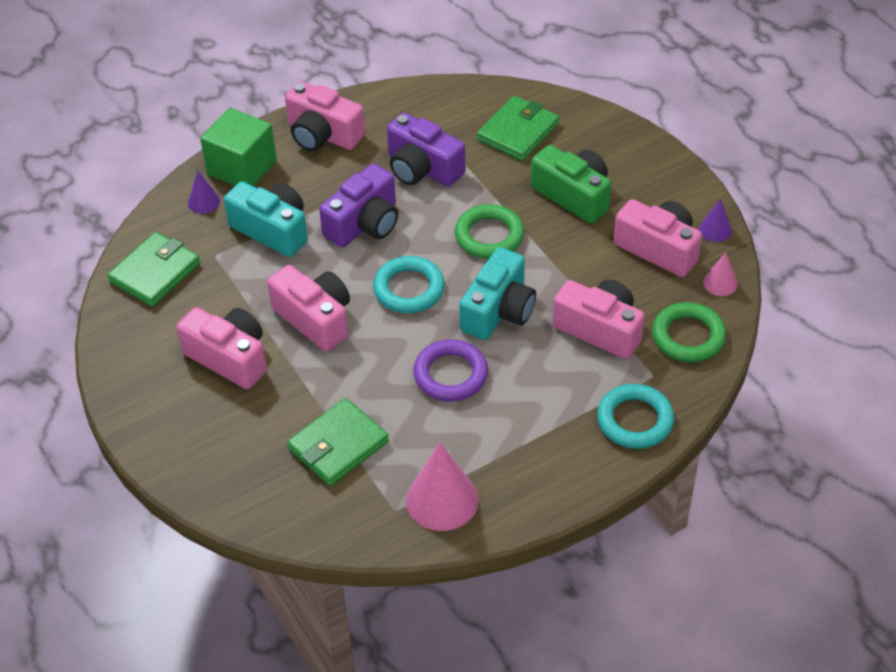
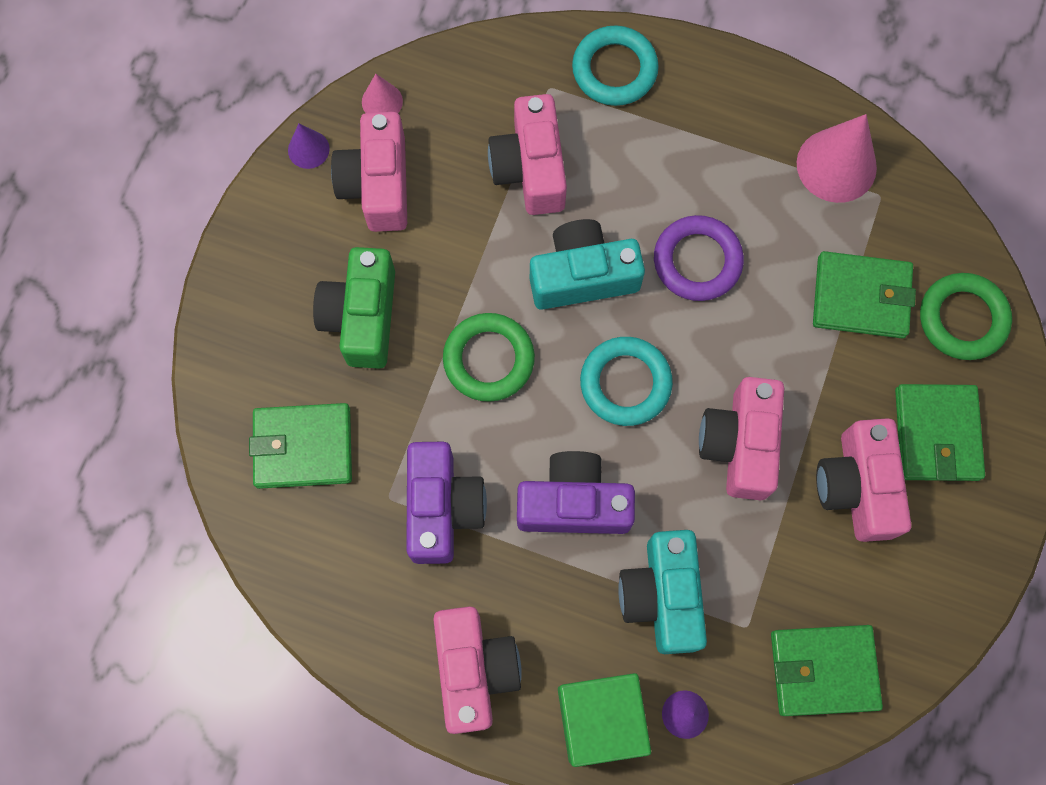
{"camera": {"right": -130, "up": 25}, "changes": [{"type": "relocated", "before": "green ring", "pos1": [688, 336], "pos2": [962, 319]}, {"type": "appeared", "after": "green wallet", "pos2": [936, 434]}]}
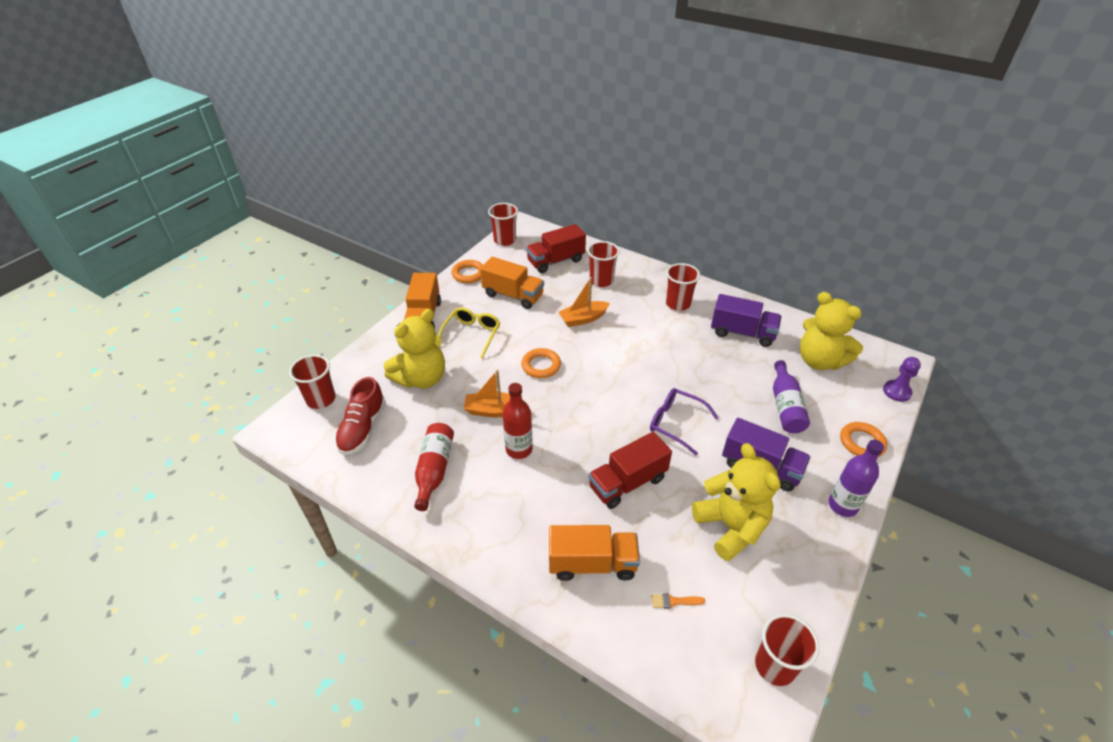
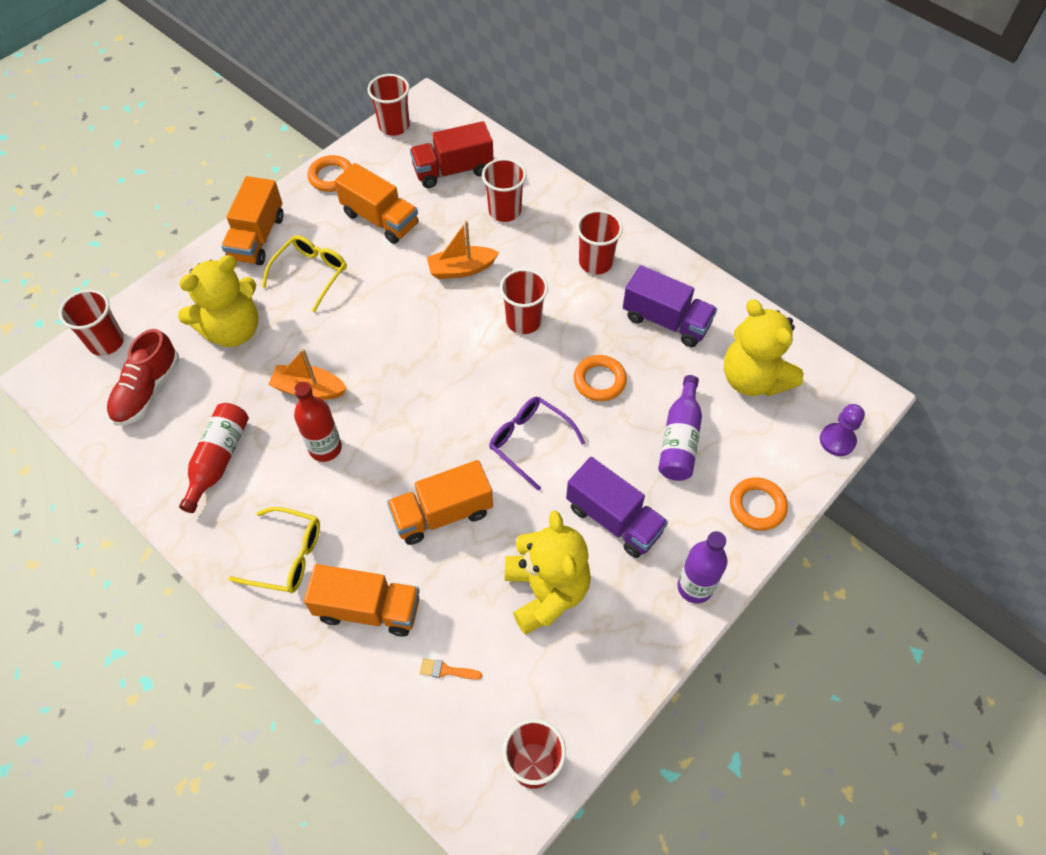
{"camera": {"right": 10, "up": 15}, "changes": [{"type": "relocated", "before": "orange ring", "pos1": [541, 366], "pos2": [599, 380]}, {"type": "colour", "before": "red truck", "after": "orange truck", "pos1": [627, 482], "pos2": [442, 513]}, {"type": "appeared", "after": "red cup", "pos2": [523, 321]}, {"type": "appeared", "after": "yellow glasses", "pos2": [286, 556]}]}
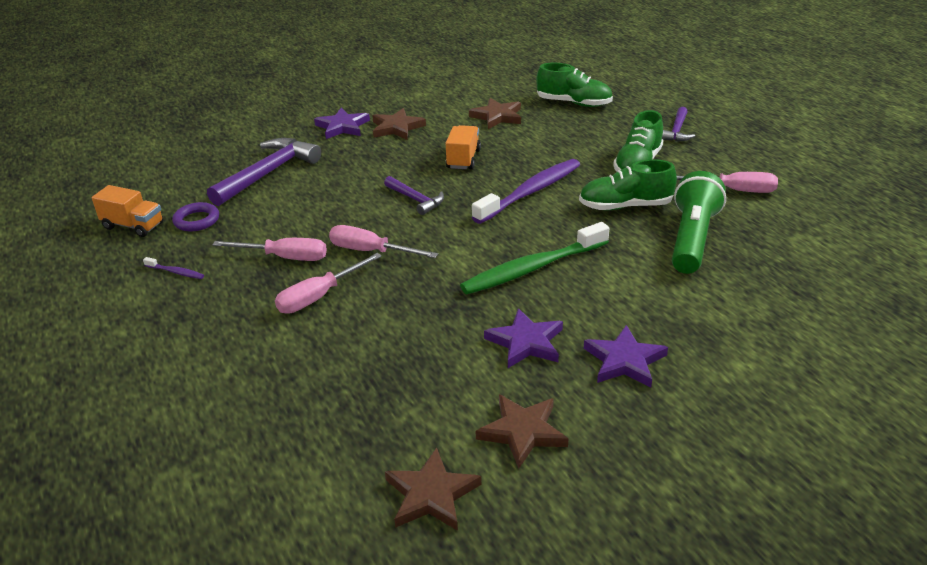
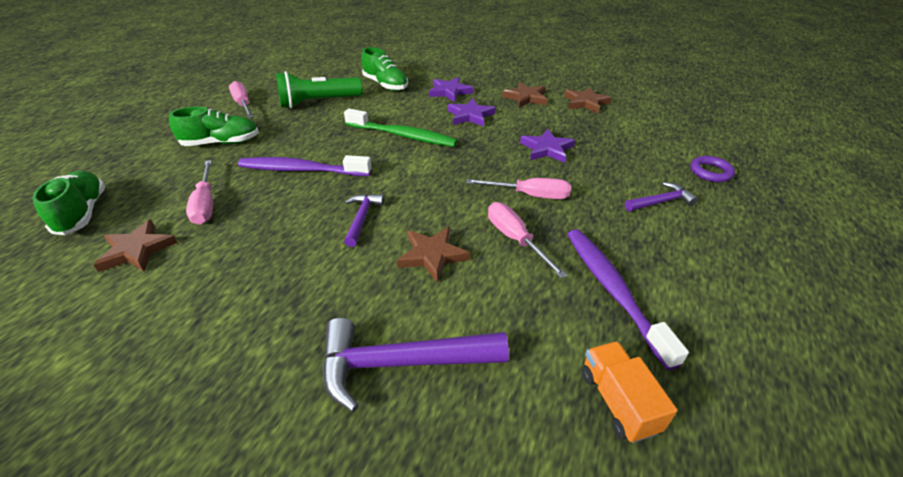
{"camera": {"right": -130, "up": 5}, "changes": [{"type": "relocated", "before": "purple hammer", "pos1": [676, 131], "pos2": [661, 202]}, {"type": "relocated", "before": "purple star", "pos1": [342, 127], "pos2": [547, 149]}, {"type": "relocated", "before": "brown star", "pos1": [397, 127], "pos2": [432, 255]}, {"type": "missing", "before": "orange truck", "pos1": [463, 159]}, {"type": "relocated", "before": "green shoe", "pos1": [625, 206], "pos2": [385, 85]}, {"type": "relocated", "before": "purple ring", "pos1": [197, 220], "pos2": [710, 172]}, {"type": "relocated", "before": "pink screwdriver", "pos1": [371, 251], "pos2": [206, 204]}, {"type": "size", "before": "purple toothbrush", "pos1": [176, 272], "pos2": [613, 290], "scale": 2.41}]}
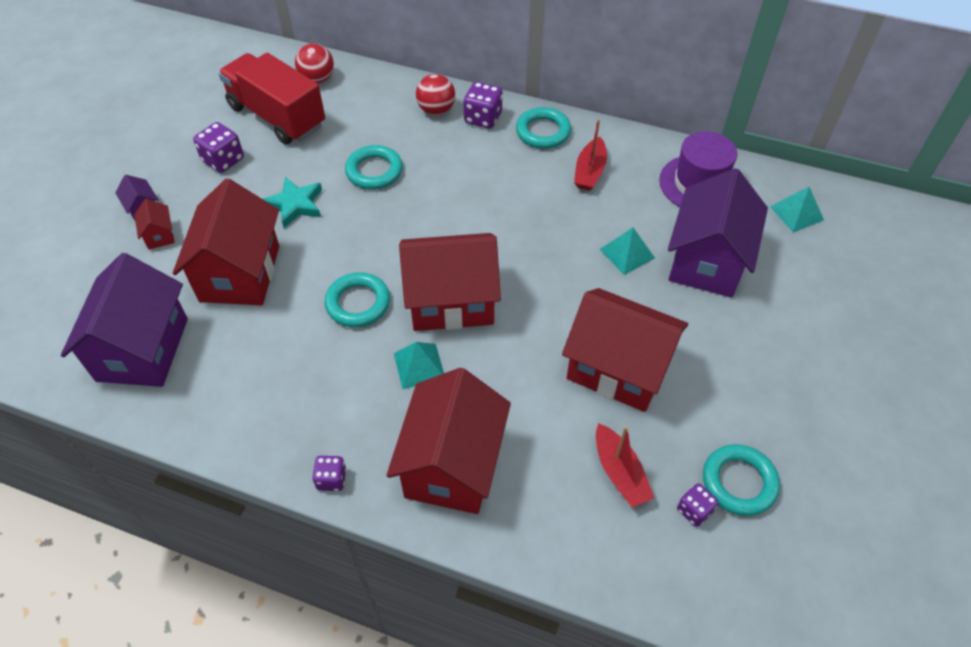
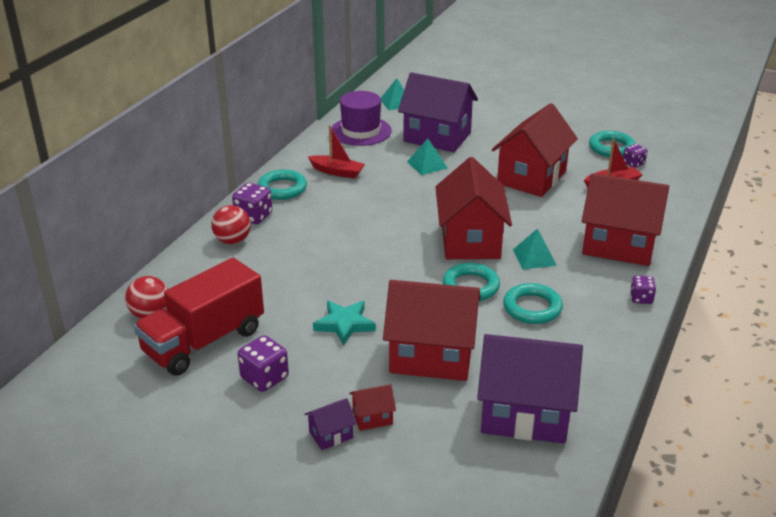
{"camera": {"right": -85, "up": -20}, "changes": [{"type": "relocated", "before": "turquoise ring", "pos1": [374, 171], "pos2": [532, 308]}]}
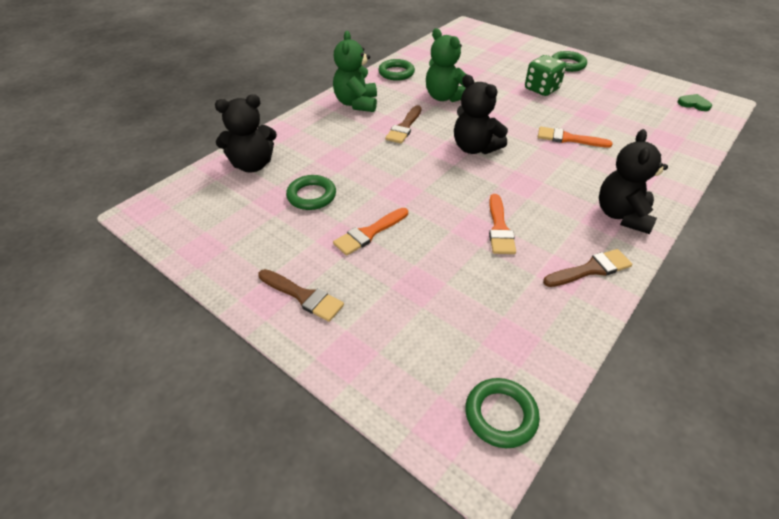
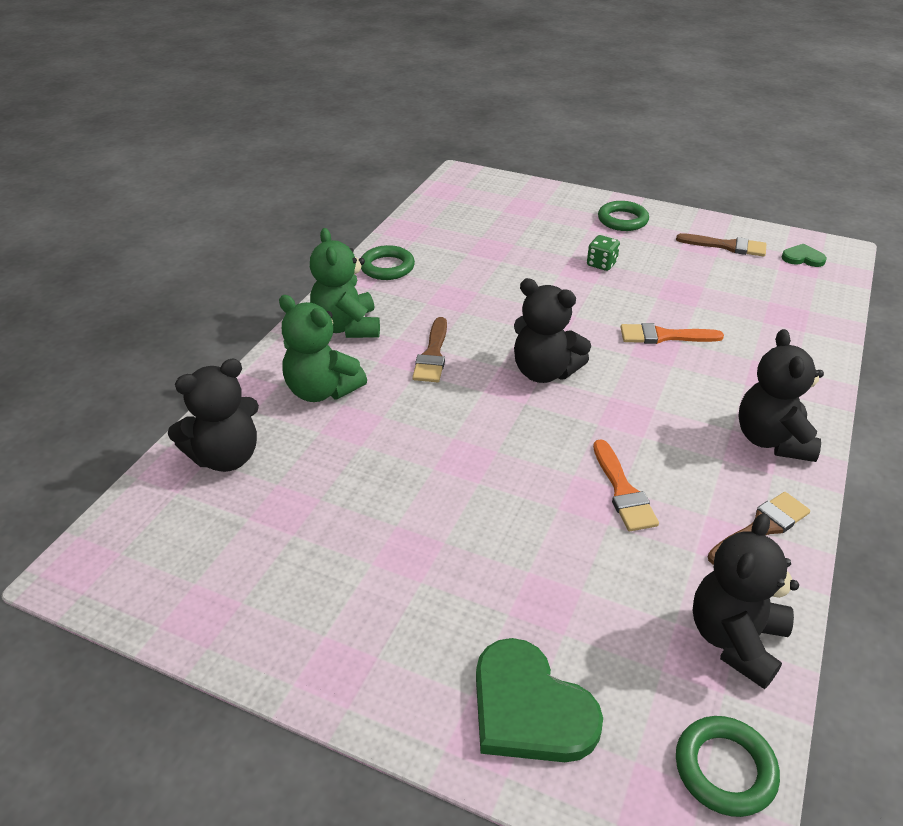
{"camera": {"right": -15, "up": -5}, "changes": [{"type": "relocated", "before": "green teddy bear", "pos1": [445, 97], "pos2": [322, 390]}, {"type": "size", "before": "green dice", "pos1": [541, 89], "pos2": [601, 264], "scale": 0.63}, {"type": "missing", "before": "green ring", "pos1": [311, 196]}, {"type": "missing", "before": "orange brush", "pos1": [369, 233]}, {"type": "relocated", "before": "brown brush", "pos1": [303, 296], "pos2": [727, 246]}, {"type": "appeared", "after": "black teddy bear", "pos2": [735, 639]}, {"type": "appeared", "after": "green heart", "pos2": [529, 708]}]}
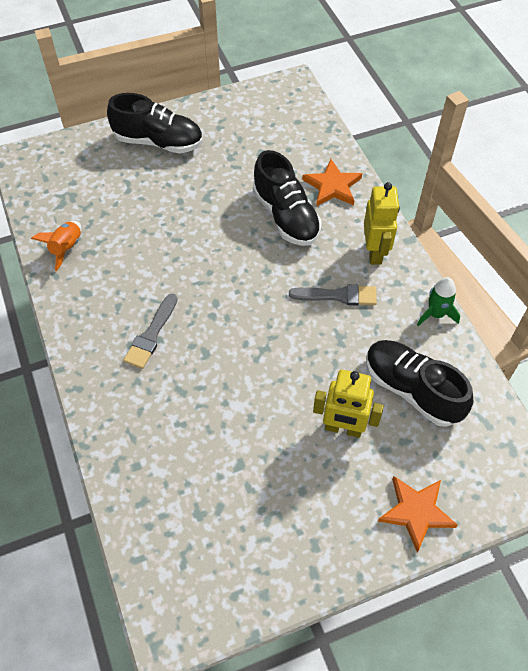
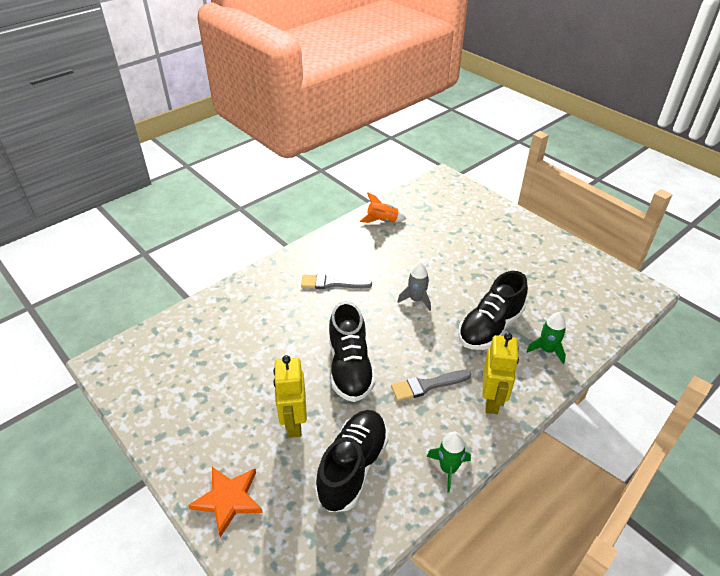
{"camera": {"right": 70, "up": -15}, "changes": [{"type": "relocated", "before": "black shoe", "pos1": [158, 142], "pos2": [350, 367]}, {"type": "exchanged", "before": "orange star", "after": "green rocket", "pos1": [332, 186], "pos2": [547, 350]}, {"type": "spun", "before": "yellow robot", "pos1": [375, 252], "pos2": [492, 401], "turn": -60}, {"type": "spun", "before": "grey brush", "pos1": [338, 296], "pos2": [427, 385], "turn": 90}, {"type": "appeared", "after": "grey rocket", "pos2": [416, 300]}]}
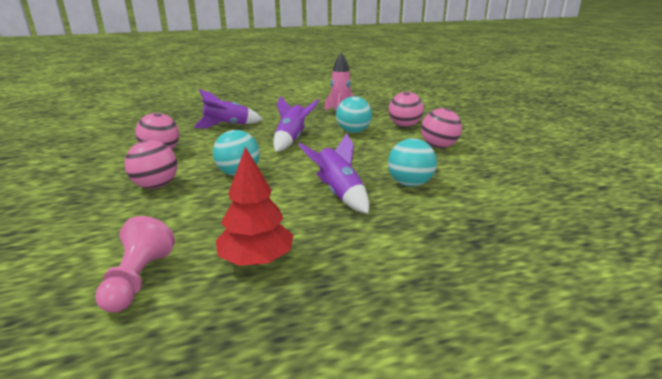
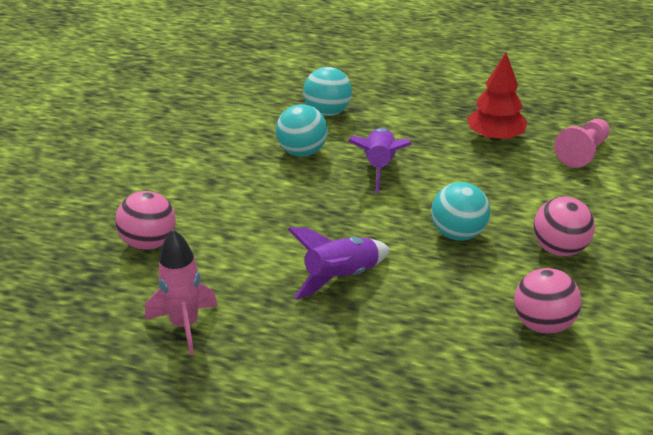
{"camera": {"right": -145, "up": 10}, "changes": [{"type": "missing", "before": "purple rocket", "pos1": [227, 125]}, {"type": "relocated", "before": "turquoise ball", "pos1": [353, 132], "pos2": [327, 112]}, {"type": "missing", "before": "pink ball", "pos1": [438, 146]}]}
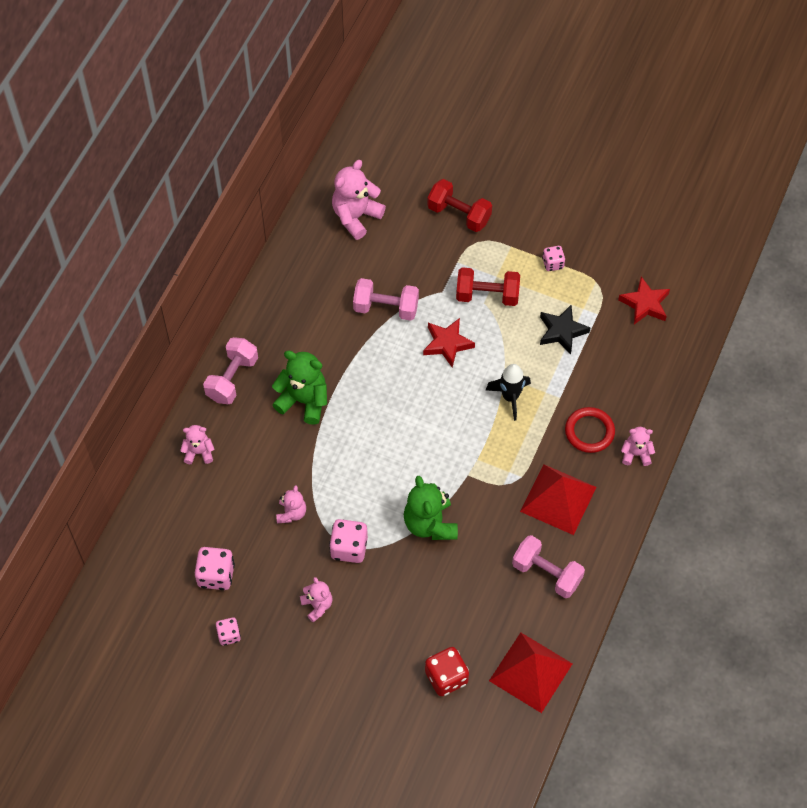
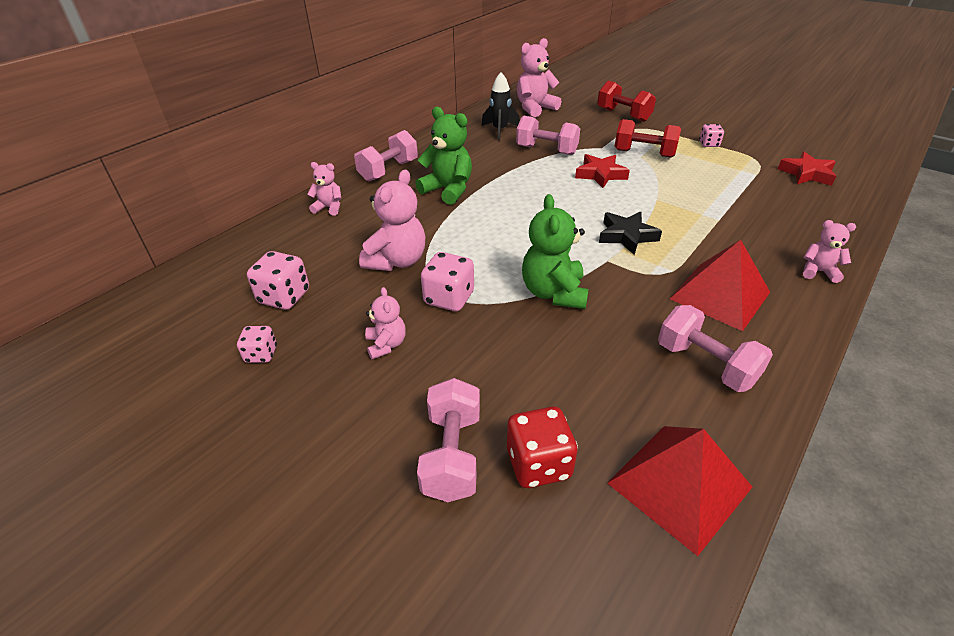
{"camera": {"right": 15, "up": -20}, "changes": [{"type": "relocated", "before": "black star", "pos1": [562, 331], "pos2": [627, 236]}, {"type": "relocated", "before": "black rocket", "pos1": [510, 397], "pos2": [500, 130]}, {"type": "missing", "before": "red ring", "pos1": [589, 431]}, {"type": "size", "before": "pink teddy bear", "pos1": [291, 513], "pos2": [397, 261], "scale": 1.75}, {"type": "appeared", "after": "pink dumbbell", "pos2": [452, 455]}]}
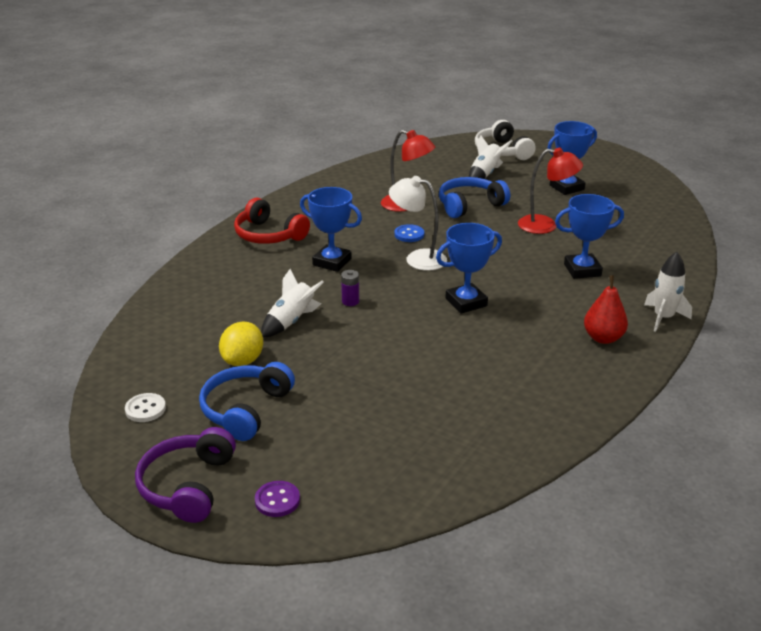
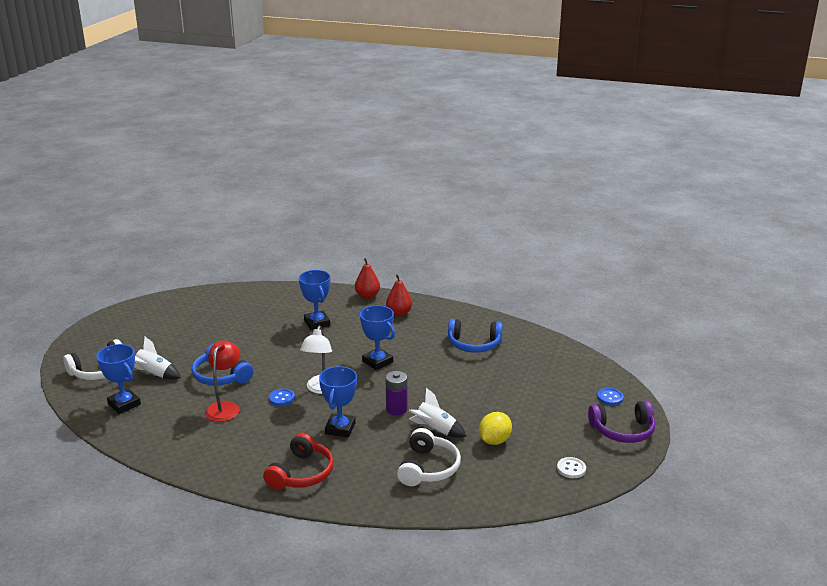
{"camera": {"right": -105, "up": -5}, "changes": [{"type": "relocated", "before": "blue trophy", "pos1": [566, 187], "pos2": [124, 404]}, {"type": "missing", "before": "red lamp", "pos1": [545, 225]}, {"type": "exchanged", "before": "white rocket", "after": "red pear", "pos1": [663, 318], "pos2": [367, 296]}, {"type": "size", "before": "purple battery", "pos1": [350, 301], "pos2": [396, 409], "scale": 1.57}, {"type": "spun", "before": "yellow lemon", "pos1": [243, 361], "pos2": [494, 441], "turn": -60}, {"type": "relocated", "before": "blue headphones", "pos1": [246, 409], "pos2": [474, 344]}, {"type": "colour", "before": "purple button", "after": "blue button", "pos1": [277, 500], "pos2": [610, 397]}, {"type": "appeared", "after": "white headphones", "pos2": [428, 468]}]}
